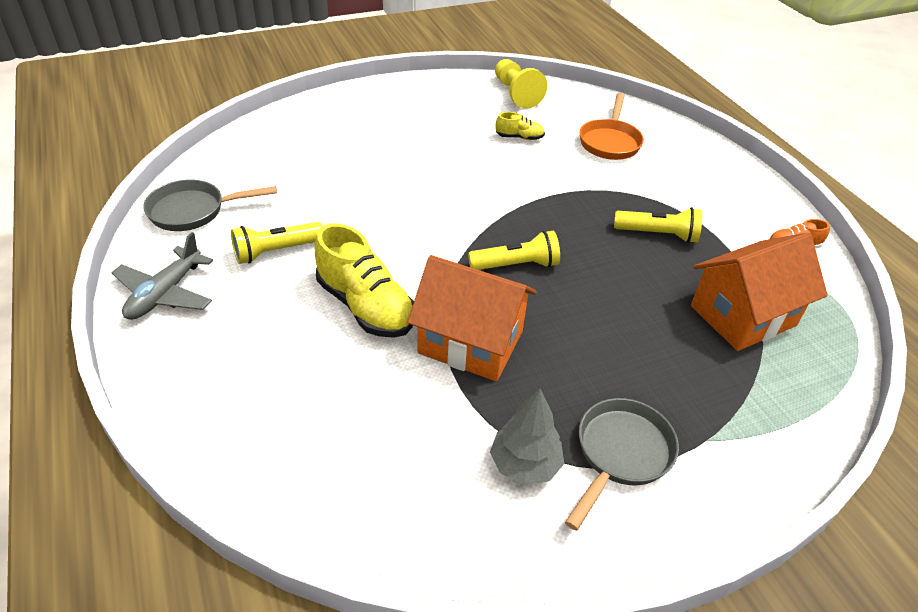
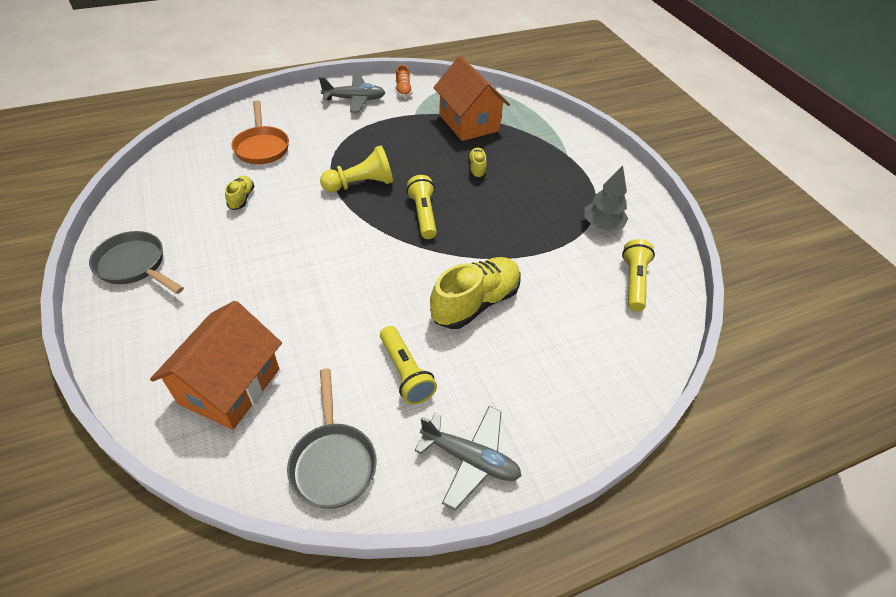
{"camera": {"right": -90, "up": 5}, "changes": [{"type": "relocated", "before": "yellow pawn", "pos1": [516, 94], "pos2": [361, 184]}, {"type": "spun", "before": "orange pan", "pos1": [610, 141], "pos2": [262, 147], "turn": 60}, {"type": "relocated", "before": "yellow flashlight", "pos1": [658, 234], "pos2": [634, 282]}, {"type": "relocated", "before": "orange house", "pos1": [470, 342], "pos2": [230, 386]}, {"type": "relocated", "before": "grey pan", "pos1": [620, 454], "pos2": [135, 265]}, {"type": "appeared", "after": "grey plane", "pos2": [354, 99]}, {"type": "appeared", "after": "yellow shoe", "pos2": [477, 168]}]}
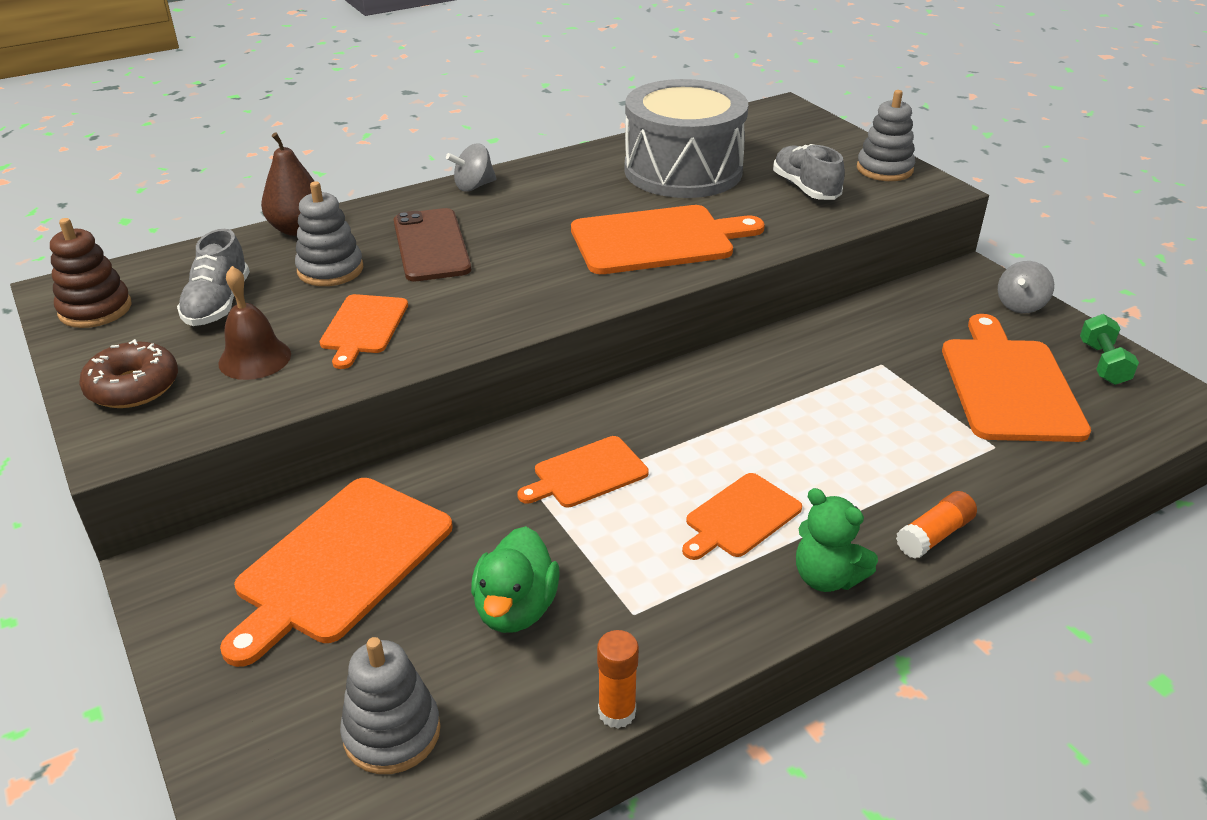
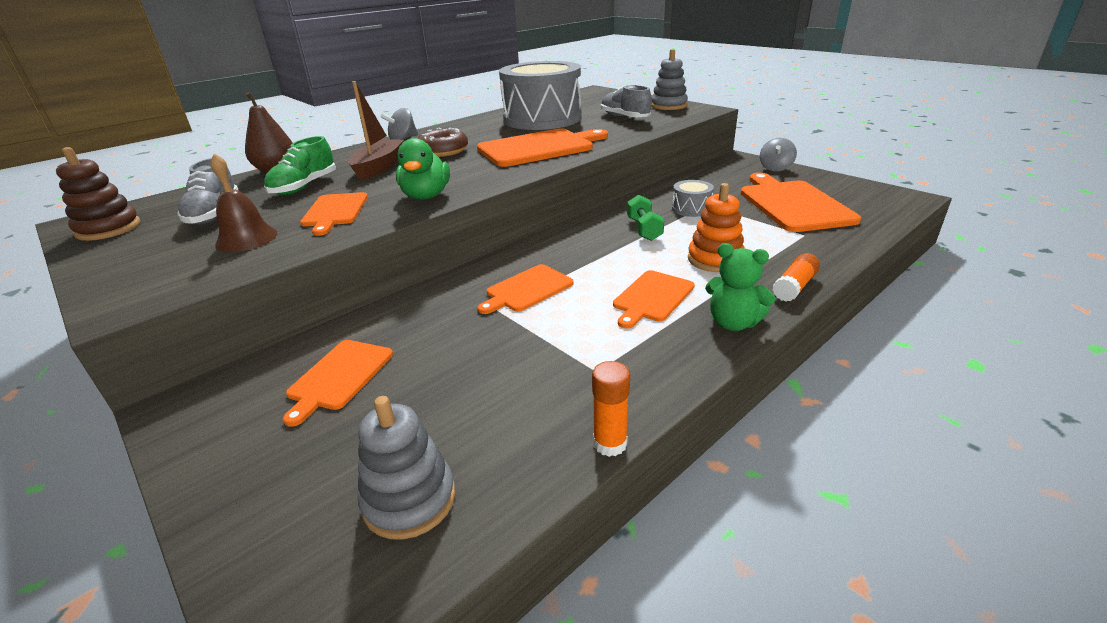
{"camera": {"right": -10, "up": -5}, "changes": [{"type": "exchanged", "before": "grey stacking toy", "after": "green shoe", "pos1": [330, 270], "pos2": [304, 187]}, {"type": "exchanged", "before": "brown phone", "after": "brown boat", "pos1": [431, 245], "pos2": [379, 167]}, {"type": "relocated", "before": "green dumbbell", "pos1": [1103, 363], "pos2": [644, 229]}, {"type": "relocated", "before": "brown donut", "pos1": [133, 387], "pos2": [443, 151]}, {"type": "size", "before": "orange cutting board", "pos1": [340, 563], "pos2": [339, 376], "scale": 0.57}, {"type": "relocated", "before": "green duck", "pos1": [516, 609], "pos2": [426, 196]}, {"type": "appeared", "after": "grey drum", "pos2": [691, 208]}, {"type": "appeared", "after": "orange stacking toy", "pos2": [715, 259]}]}
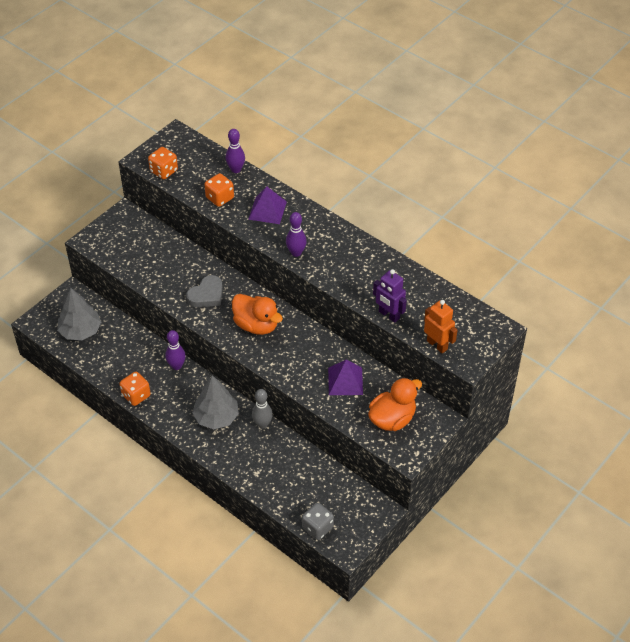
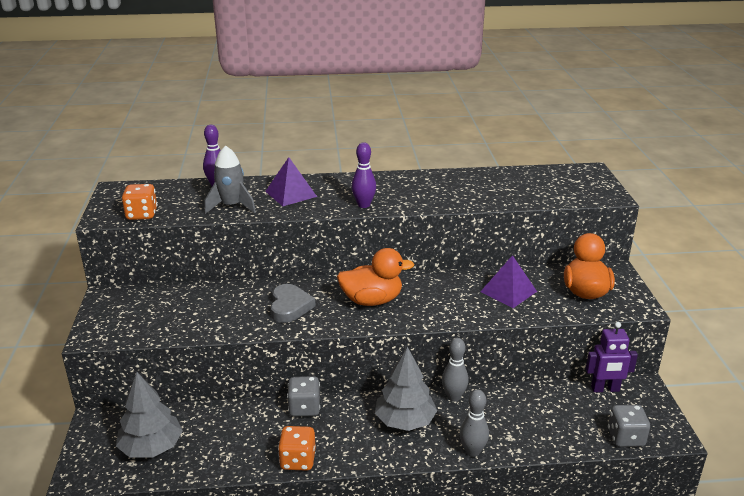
{"camera": {"right": -45, "up": -20}, "changes": [{"type": "exchanged", "before": "orange dice", "after": "grey rocket", "pos1": [220, 198], "pos2": [231, 206]}, {"type": "relocated", "before": "purple robot", "pos1": [389, 315], "pos2": [605, 389]}, {"type": "missing", "before": "orange robot", "pos1": [437, 345]}, {"type": "exchanged", "before": "purple bowling pin", "after": "grey dice", "pos1": [176, 366], "pos2": [304, 408]}, {"type": "appeared", "after": "grey bowling pin", "pos2": [472, 451]}]}
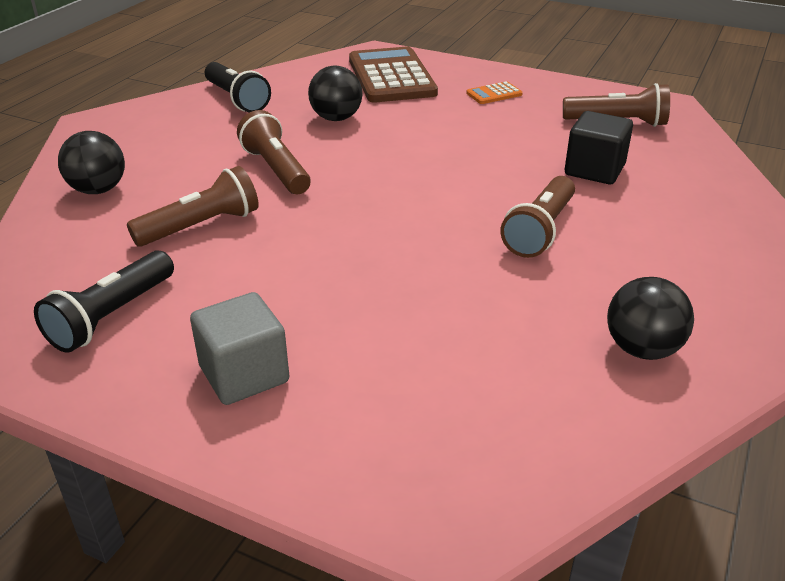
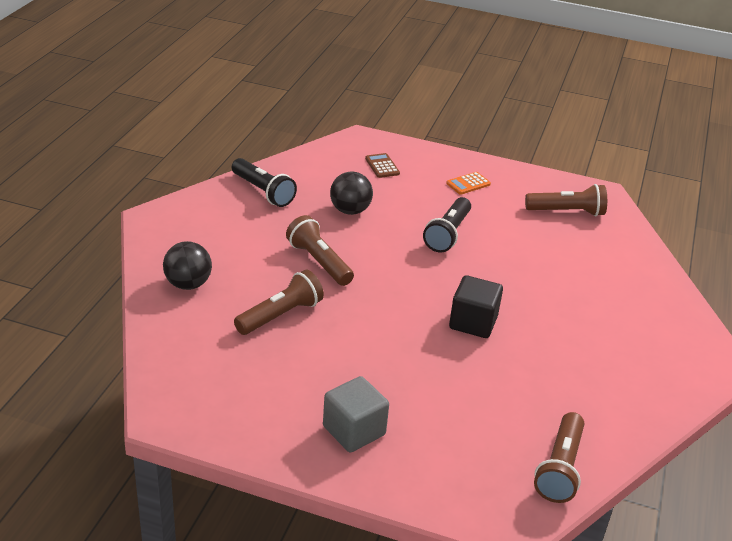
{"camera": {"right": -10, "up": 0}, "changes": [{"type": "size", "before": "brown calculator", "pos1": [391, 77], "pos2": [382, 166], "scale": 0.42}, {"type": "relocated", "before": "black cube", "pos1": [594, 170], "pos2": [473, 322]}, {"type": "relocated", "before": "brown flashlight", "pos1": [540, 230], "pos2": [560, 468]}, {"type": "relocated", "before": "black flashlight", "pos1": [112, 316], "pos2": [448, 234]}, {"type": "missing", "before": "black ball", "pos1": [642, 349]}]}
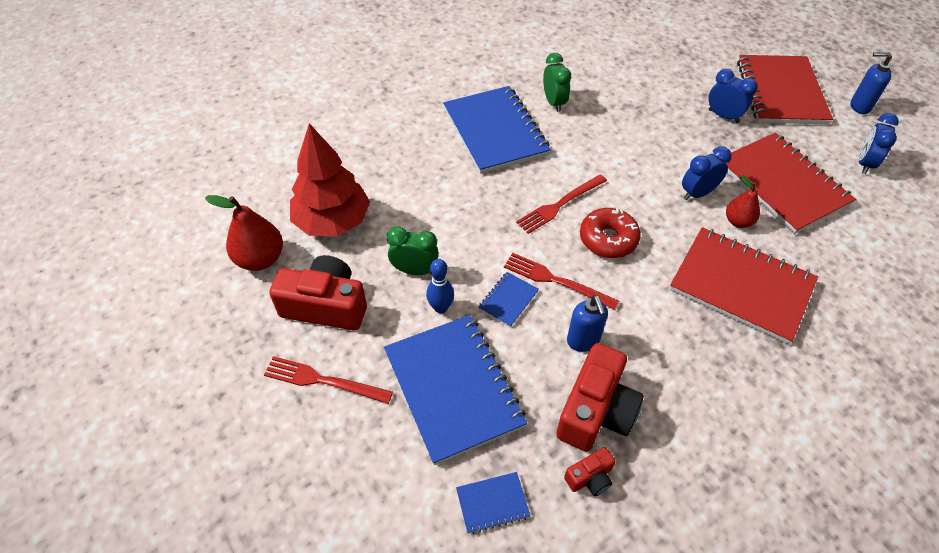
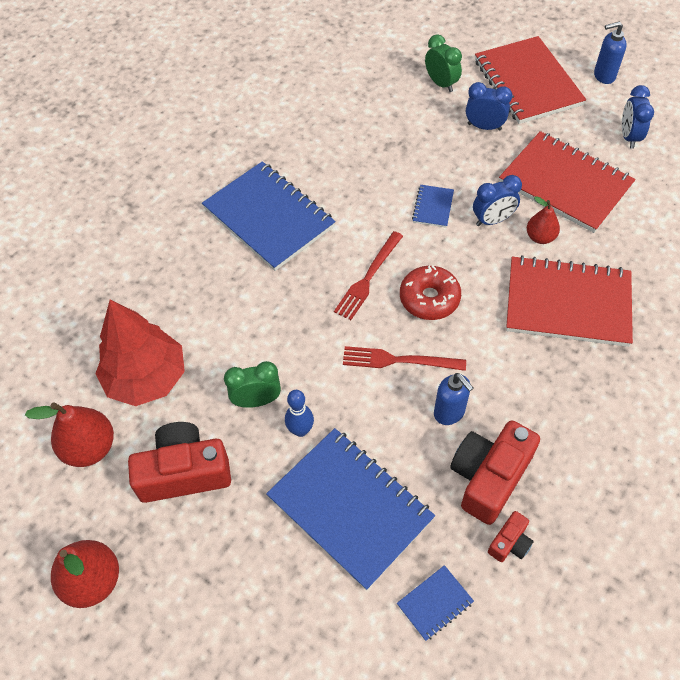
{"camera": {"right": -20, "up": 5}, "changes": [{"type": "relocated", "before": "green clock", "pos1": [554, 102], "pos2": [441, 84]}, {"type": "spun", "before": "blue clock", "pos1": [697, 193], "pos2": [492, 220], "turn": -150}, {"type": "relocated", "before": "blue notebook", "pos1": [508, 300], "pos2": [433, 207]}, {"type": "spun", "before": "red camera", "pos1": [596, 411], "pos2": [489, 477], "turn": -150}, {"type": "missing", "before": "red fork", "pos1": [324, 381]}, {"type": "appeared", "after": "red pear", "pos2": [93, 581]}]}
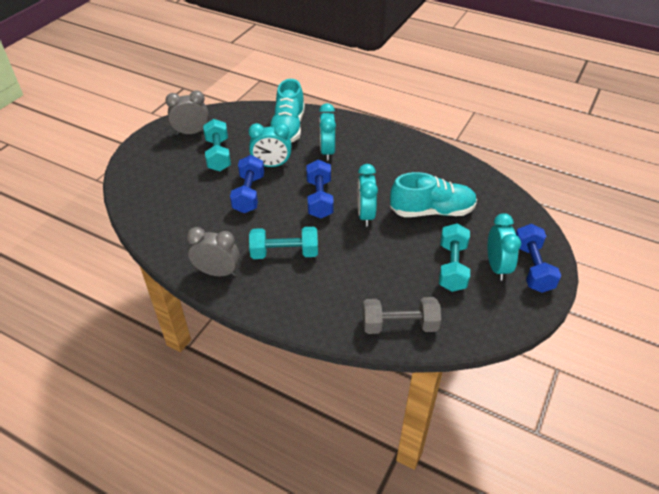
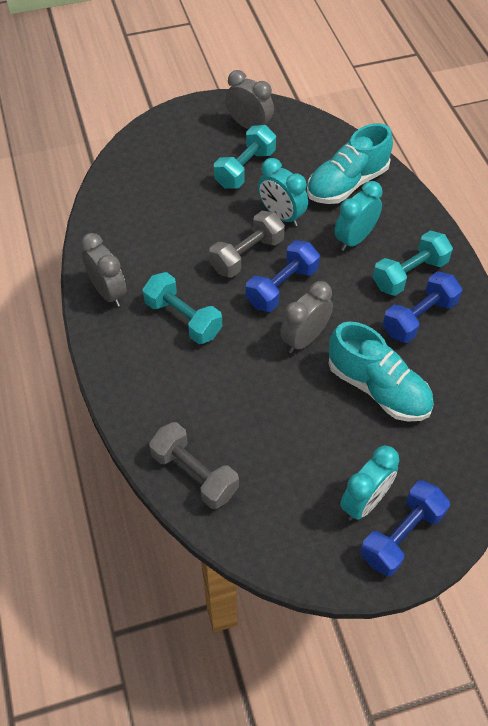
{"camera": {"right": 45, "up": 10}, "changes": [{"type": "relocated", "before": "blue dumbbell", "pos1": [249, 194], "pos2": [419, 318]}, {"type": "colour", "before": "turquoise clock", "after": "grey clock", "pos1": [365, 215], "pos2": [304, 339]}, {"type": "relocated", "before": "turquoise dumbbell", "pos1": [452, 267], "pos2": [409, 274]}, {"type": "appeared", "after": "grey dumbbell", "pos2": [247, 255]}]}
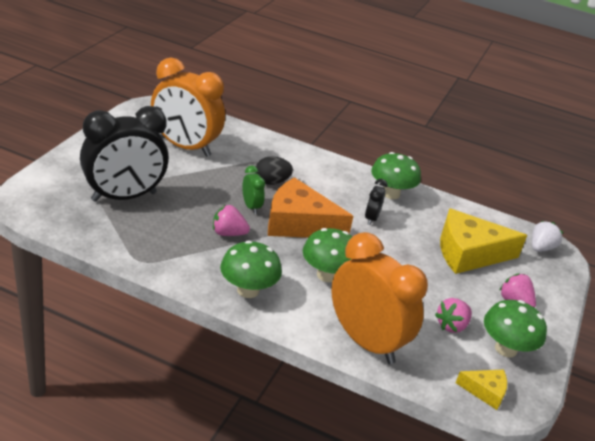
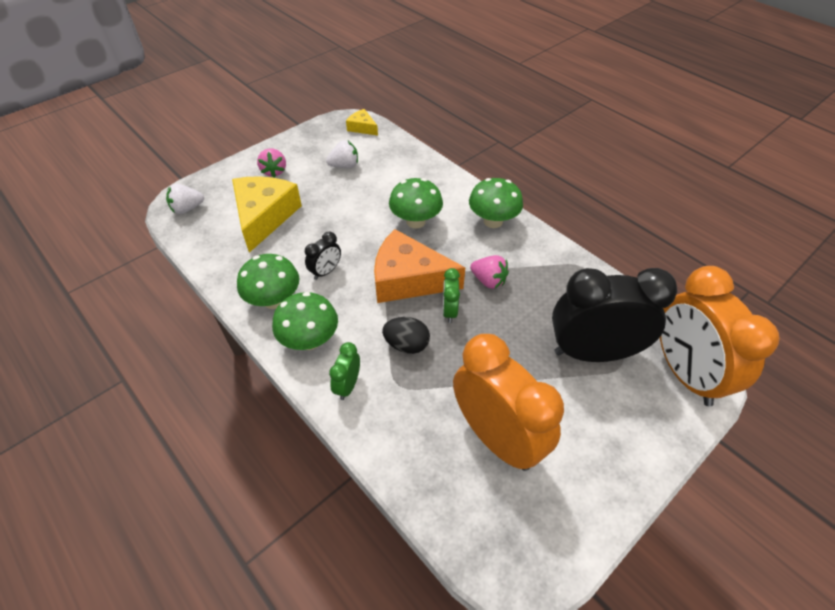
{"camera": {"right": -150, "up": 15}, "changes": [{"type": "spun", "before": "orange cheese", "pos1": [299, 223], "pos2": [408, 279], "turn": 150}, {"type": "spun", "before": "yellow cheese", "pos1": [469, 253], "pos2": [264, 217], "turn": -105}, {"type": "relocated", "before": "orange clock", "pos1": [365, 341], "pos2": [684, 374]}, {"type": "colour", "before": "pink strawberry", "after": "white strawberry", "pos1": [451, 325], "pos2": [344, 166]}, {"type": "relocated", "before": "green mushroom", "pos1": [506, 349], "pos2": [310, 340]}, {"type": "appeared", "after": "green clock", "pos2": [348, 385]}]}
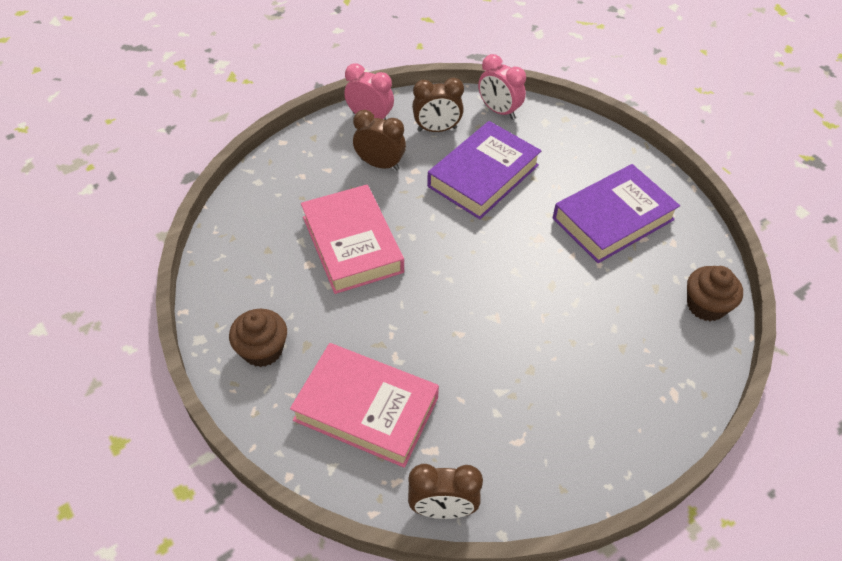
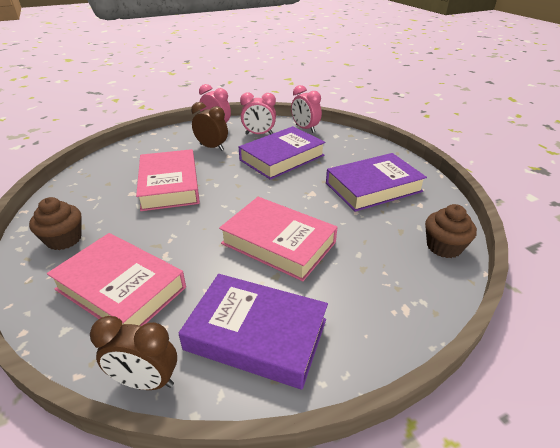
{"camera": {"right": 10, "up": -15}, "changes": [{"type": "colour", "before": "brown clock", "after": "pink clock", "pos1": [437, 129], "pos2": [259, 134]}, {"type": "appeared", "after": "pink book", "pos2": [278, 243]}, {"type": "appeared", "after": "purple book", "pos2": [256, 334]}]}
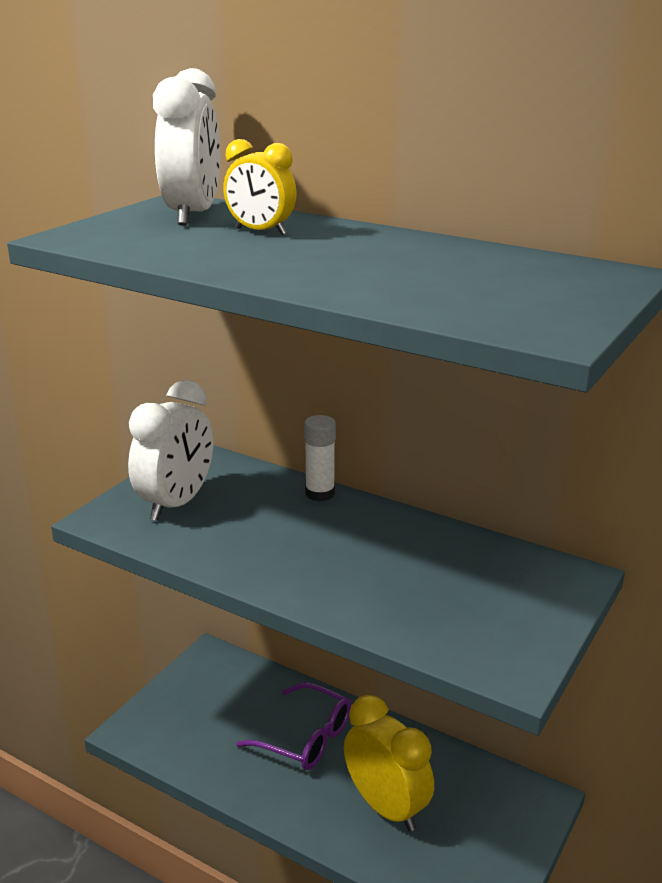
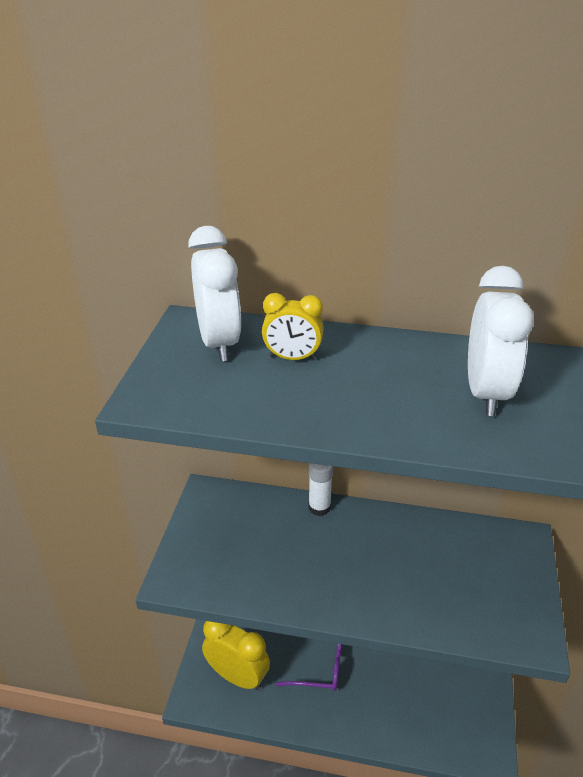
{"camera": {"right": -20, "up": 10}, "changes": [{"type": "relocated", "before": "white clock", "pos1": [176, 503], "pos2": [485, 393]}, {"type": "relocated", "before": "yellow clock", "pos1": [386, 807], "pos2": [237, 676]}]}
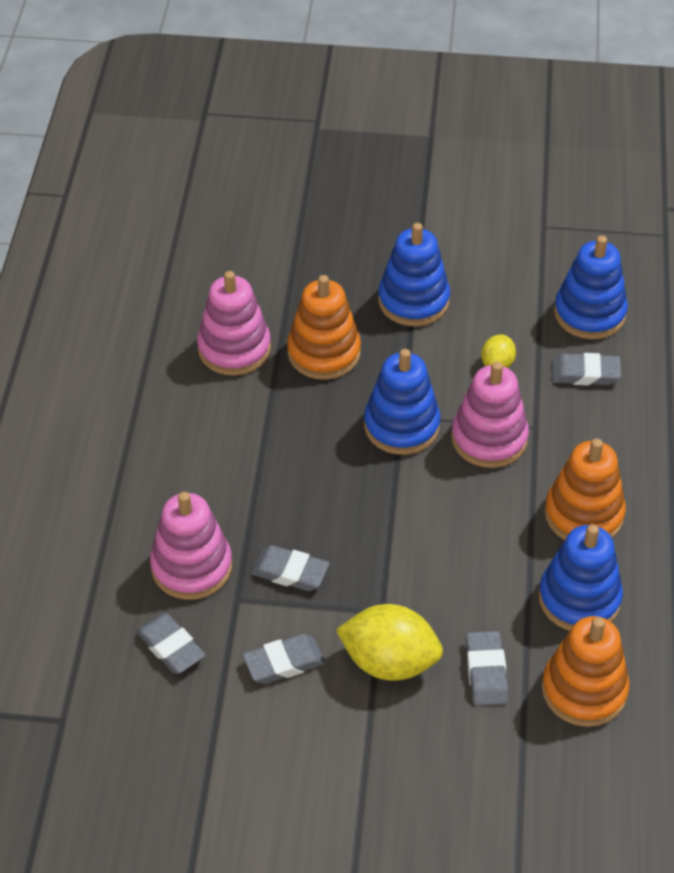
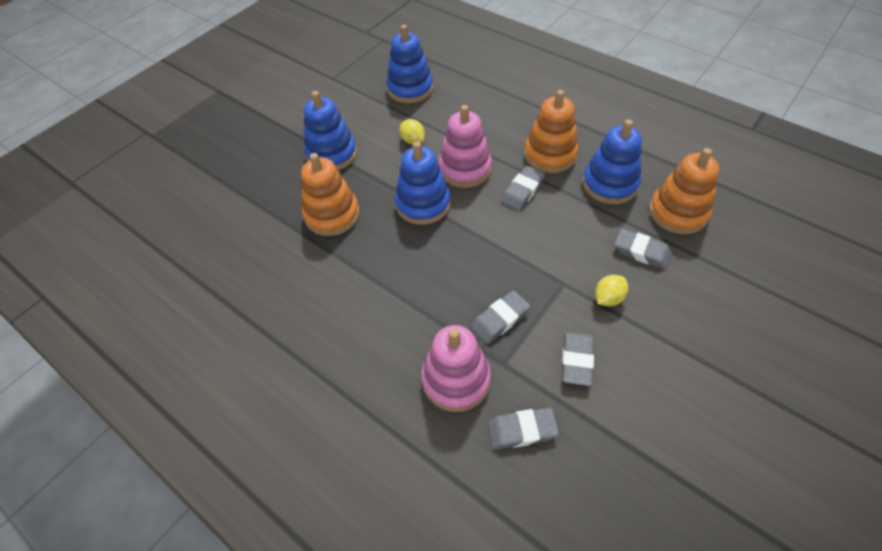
{"camera": {"right": -55, "up": 5}, "changes": [{"type": "missing", "before": "pink stacking toy", "pos1": [234, 349]}, {"type": "relocated", "before": "grey eraser", "pos1": [585, 373], "pos2": [522, 191]}, {"type": "size", "before": "yellow lemon", "pos1": [389, 662], "pos2": [608, 298], "scale": 0.52}]}
